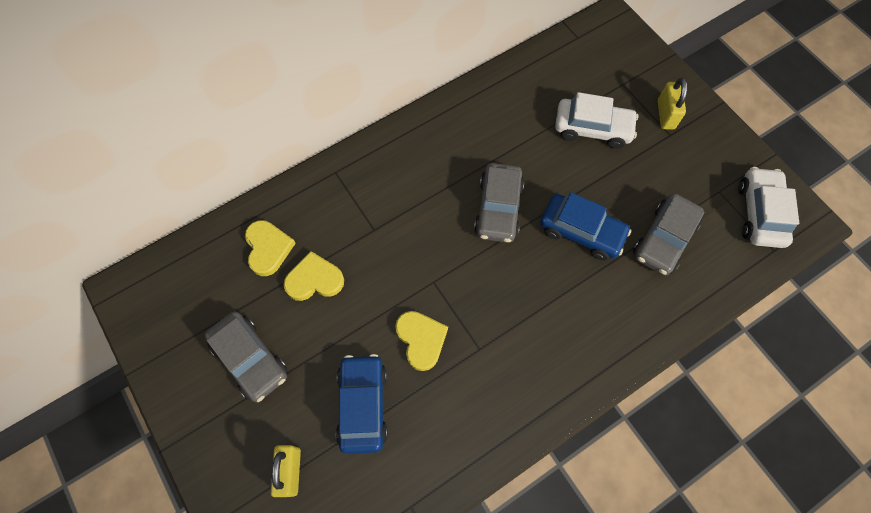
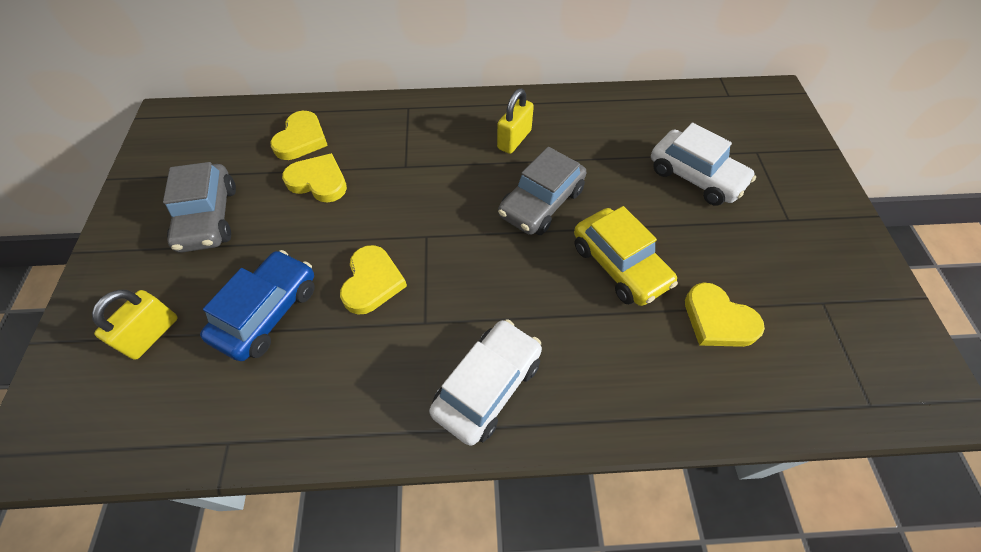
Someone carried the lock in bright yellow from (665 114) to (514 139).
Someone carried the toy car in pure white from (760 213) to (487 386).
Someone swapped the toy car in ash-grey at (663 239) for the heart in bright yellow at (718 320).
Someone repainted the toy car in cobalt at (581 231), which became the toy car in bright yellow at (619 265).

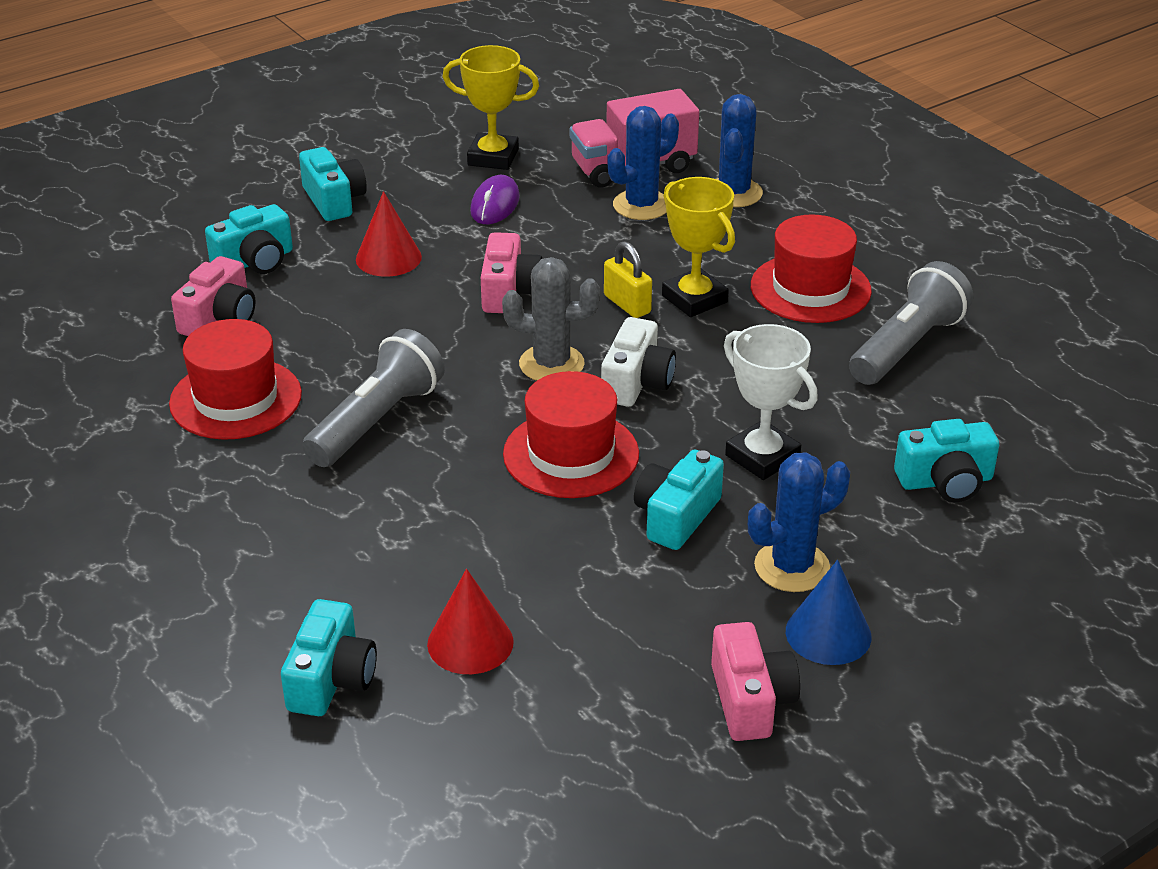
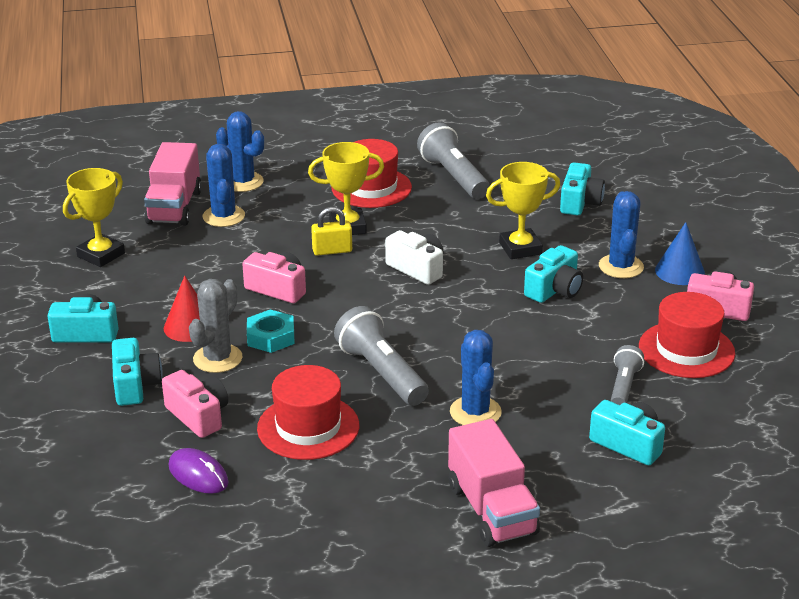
Someone put down the nut in turquoise at (271 337).
Someone put down the truck in rose-pink at (491 510).
Someone put down the cactus in cobalt at (475 412).
Someone carried the computer mouse in violet from (495 204) to (198 475).
Someone carried the cactus in ash-grey from (551 364) to (217 358).
Someone carried the tall hat in red from (571 454) to (686 350).
Someone swapped the cone in red at (470 643) for the pocket torch in ash-grey at (623 386).
Someone repainted the award cup in pure white at (762 457), which became the award cup in bright yellow at (520 248).
Someone rotated the photo camera in turquoise at (676 516) by 105 degrees counterclockwise.

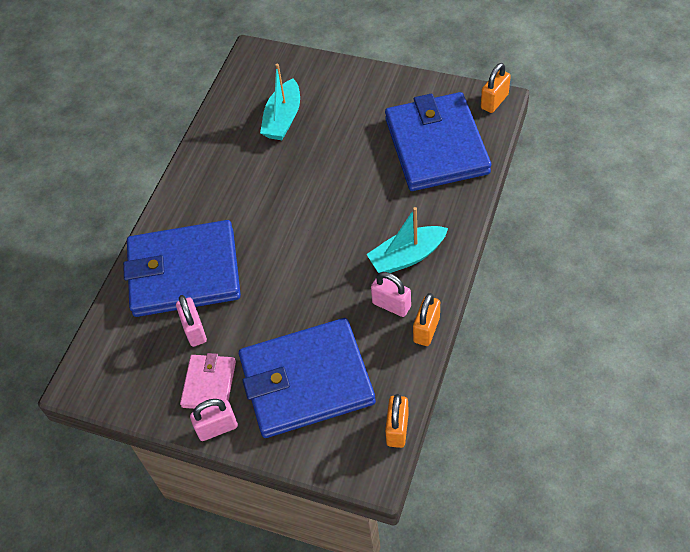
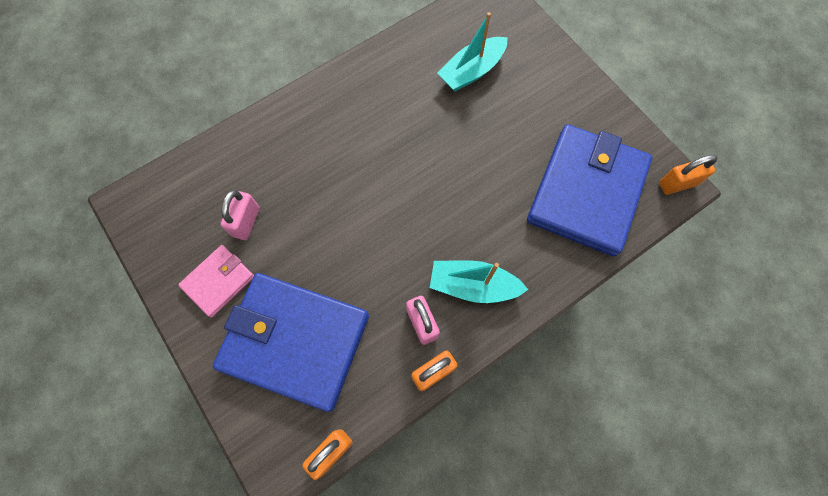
Someone took away the billfold in cobalt at (184 272).
Someone took away the lock in rose-pink at (217 428).

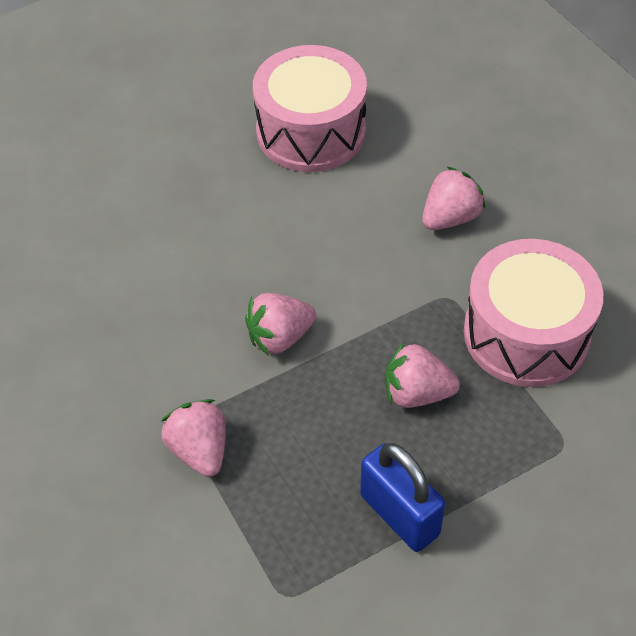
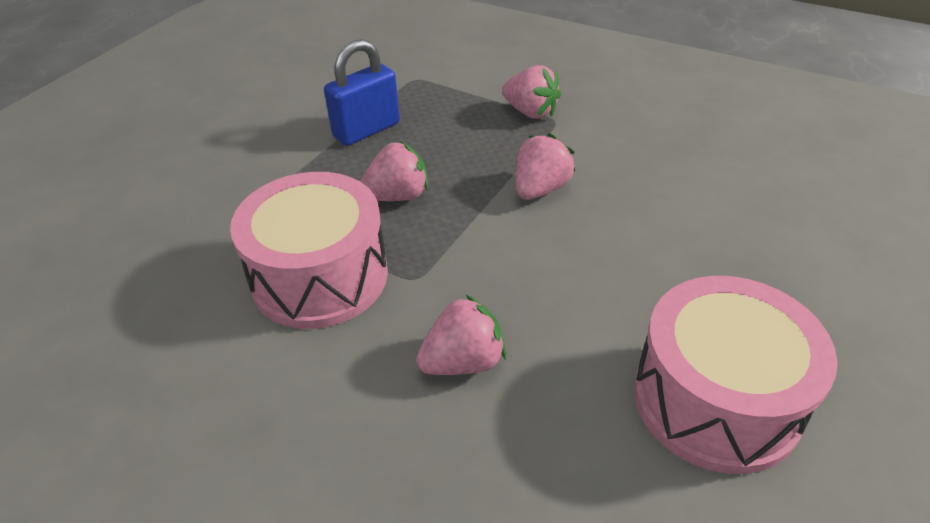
Someone rotated the lock in cobalt at (399 515) by 60 degrees counterclockwise.
Someone rotated the toy strawberry in rose-pink at (450 217) by 135 degrees counterclockwise.

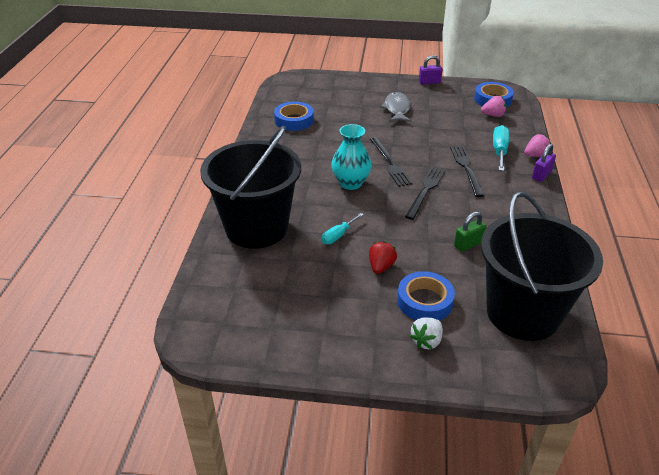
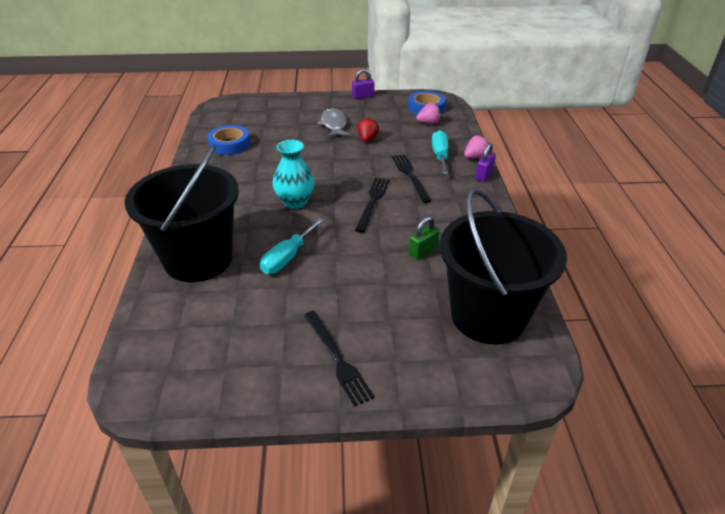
Someone took away the tape in cobalt at (424 301).
Someone took away the toy strawberry in pure white at (426 341).
Someone carried the toy strawberry in red from (381 266) to (367 139).
Someone carried the table fork in black from (390 163) to (337 359).
Someone scaled the hand screwdriver in turquoise at (338 235) by 1.53.

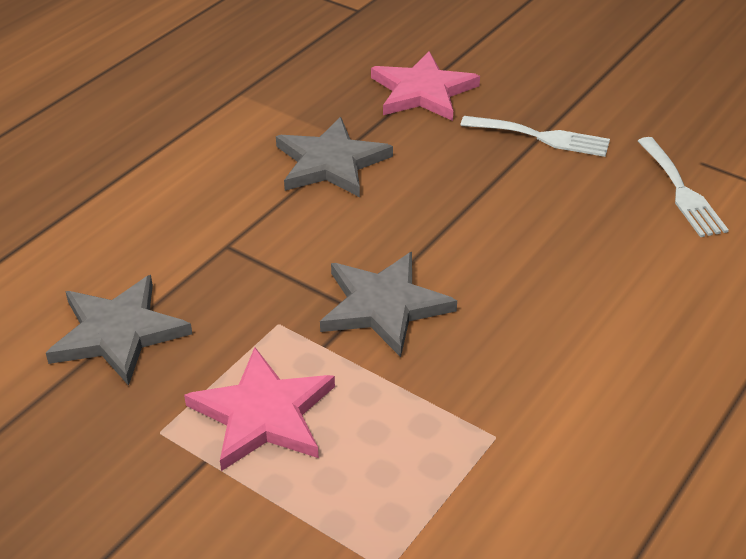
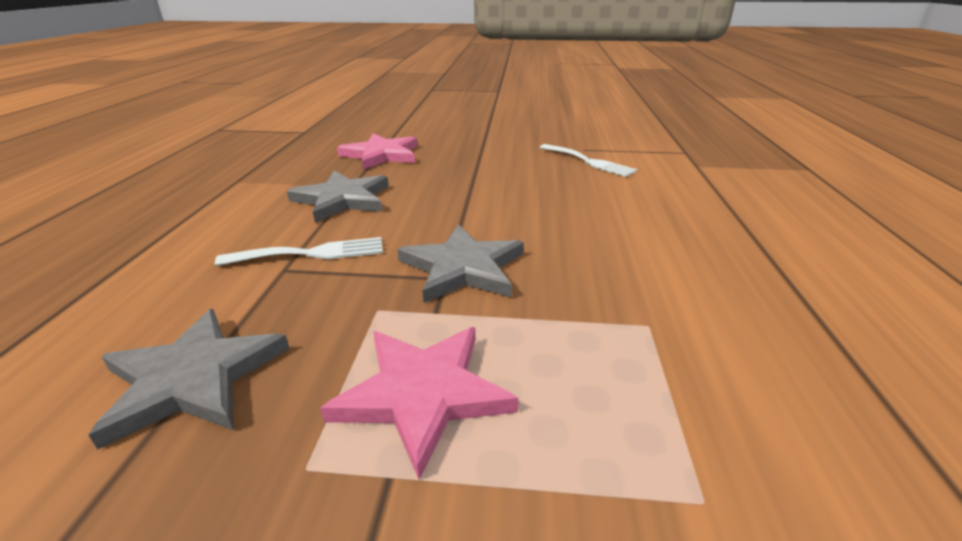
Someone carried the table fork in pure white from (541 137) to (311 253).

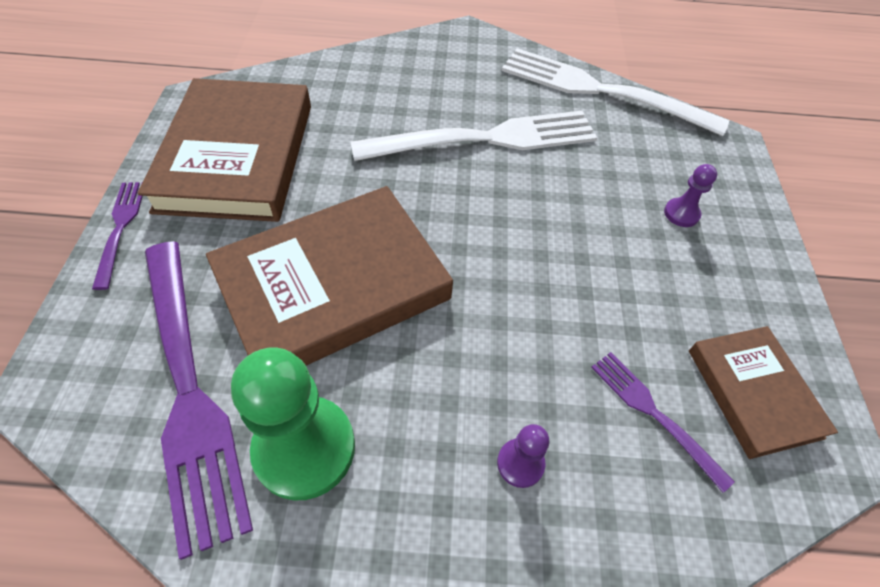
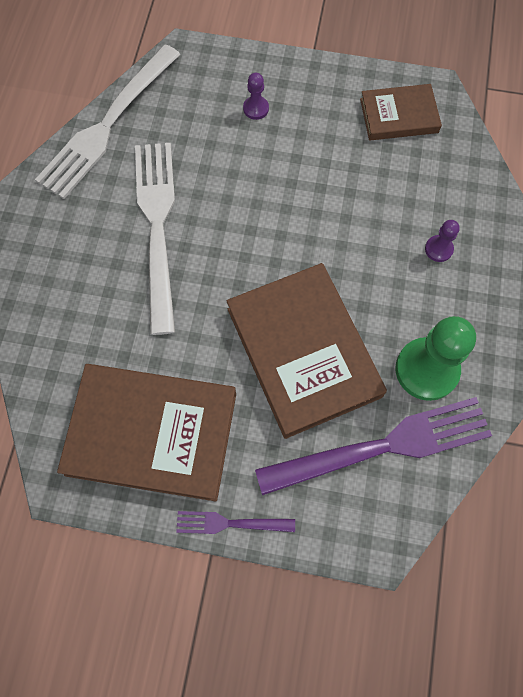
Someone took away the table fork in violet at (654 414).

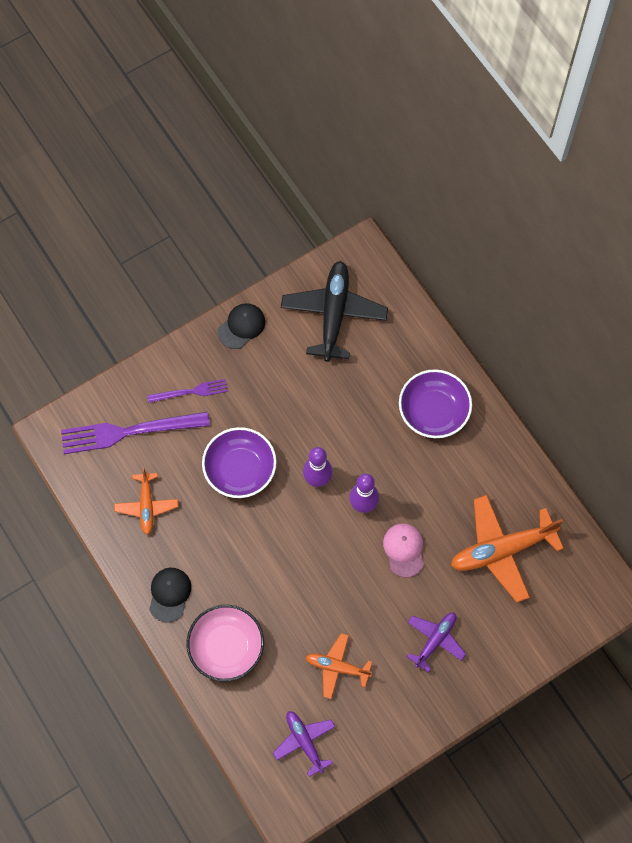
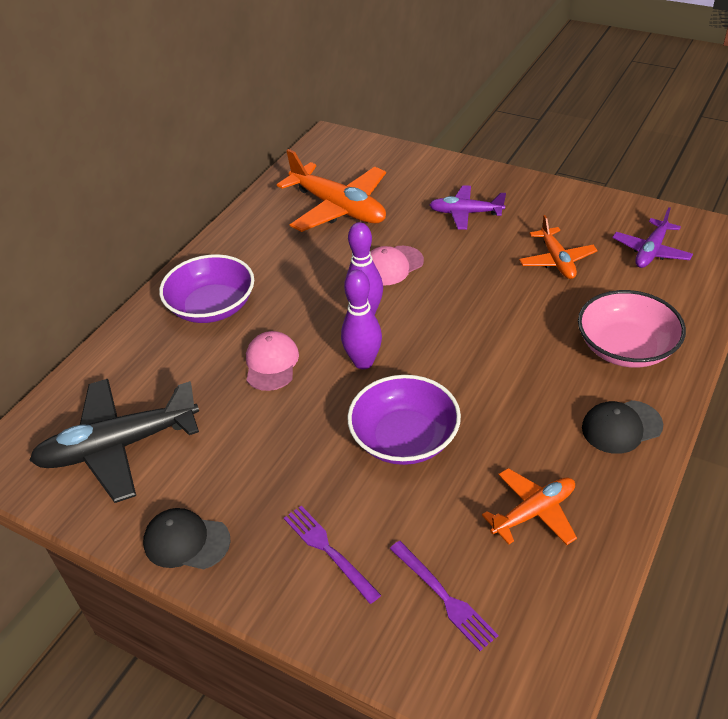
Someone put down the cap in rose-pink at (271 363).
Someone scaled the table fork in violet at (129 432) by 0.55.

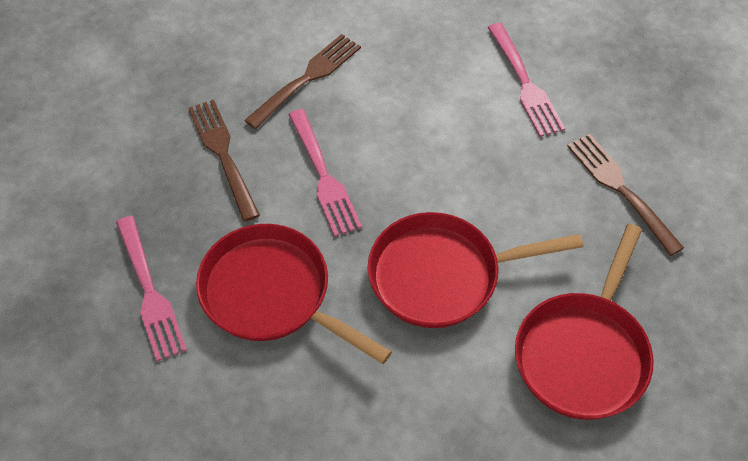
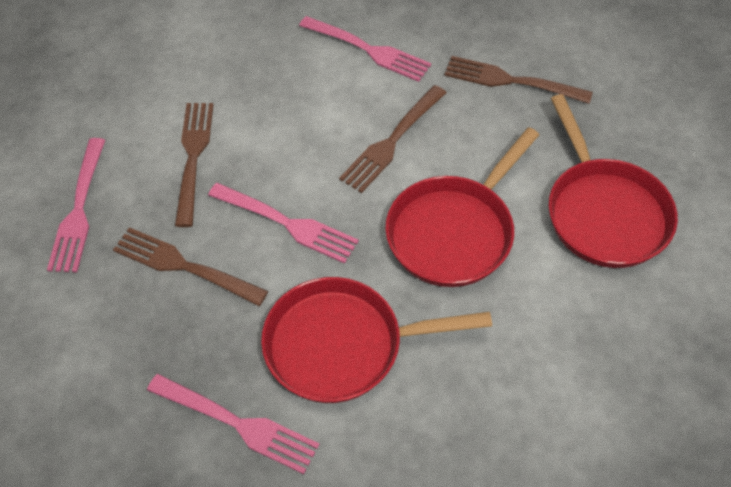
Someone put down the table fork in rose-pink at (79 209).
Someone put down the table fork in russet at (392 140).

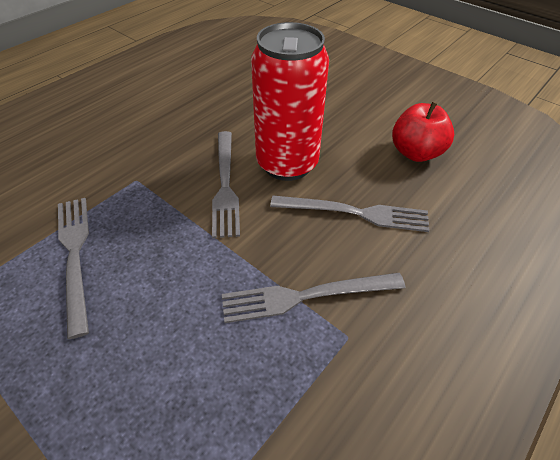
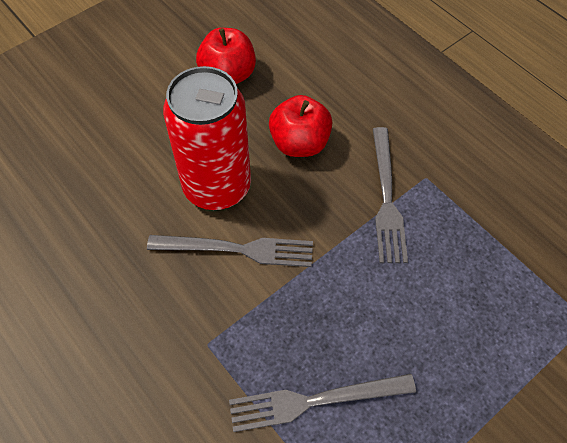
Someone swapped the table fork in ash-grey at (355 213) for the apple fruit in red at (300 143).

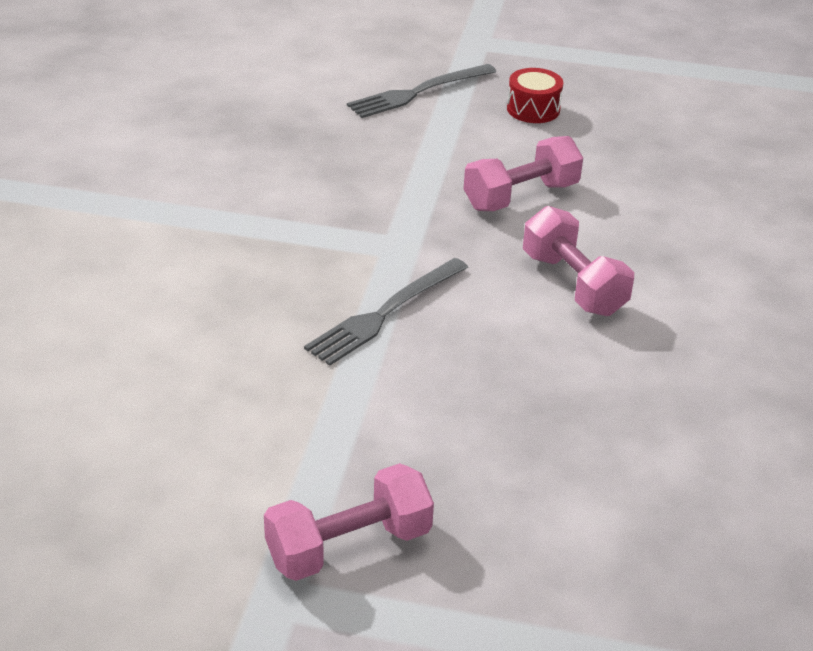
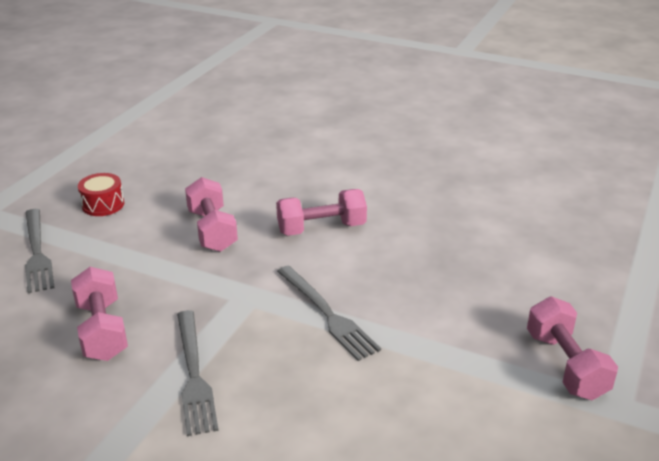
Someone put down the free weight in rose-pink at (102 330).
Someone put down the table fork in ash-grey at (194 374).

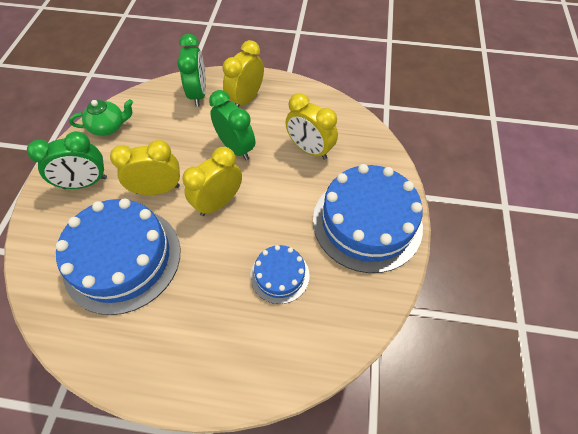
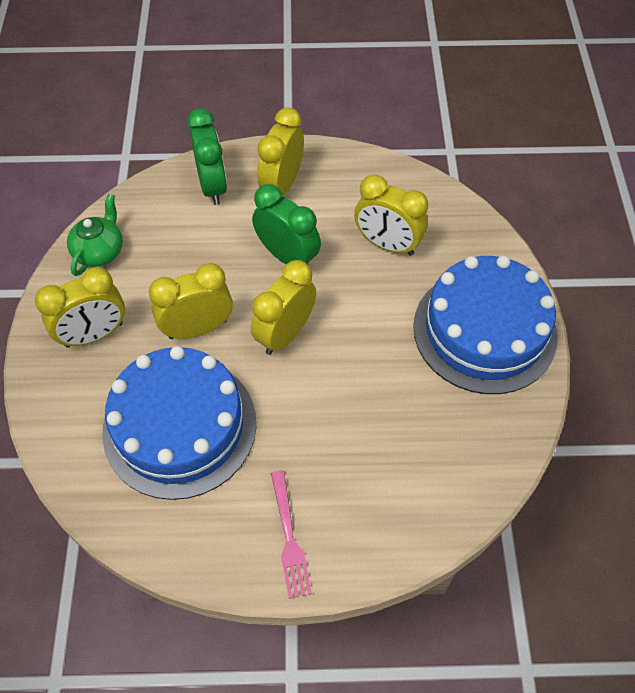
Someone took away the gateau in cobalt at (280 275).
Someone put down the table fork in rose-pink at (289 538).
Someone repainted the alarm clock in green at (85 183), which became the alarm clock in bright yellow at (94 335).
Someone rotated the tea pot in green at (108 127) by 45 degrees counterclockwise.

